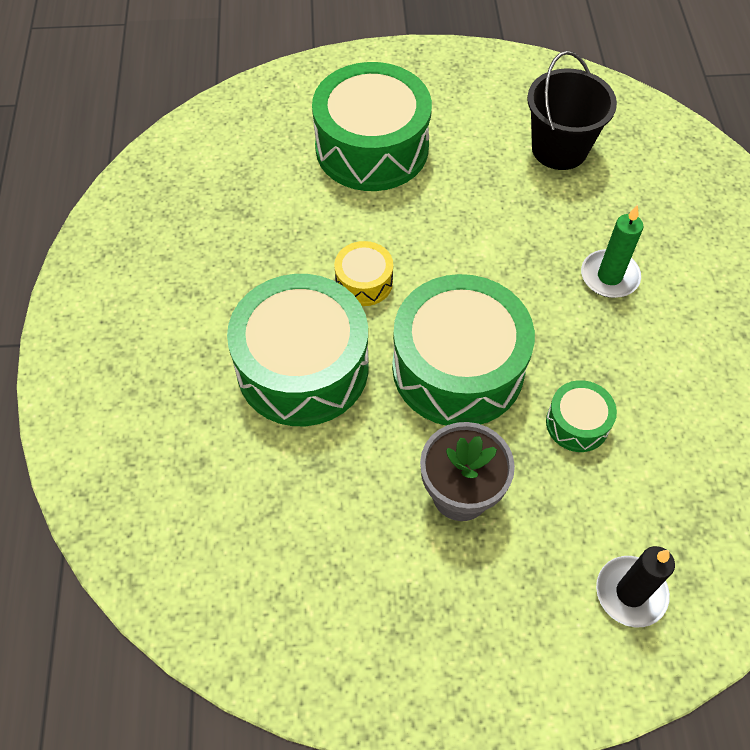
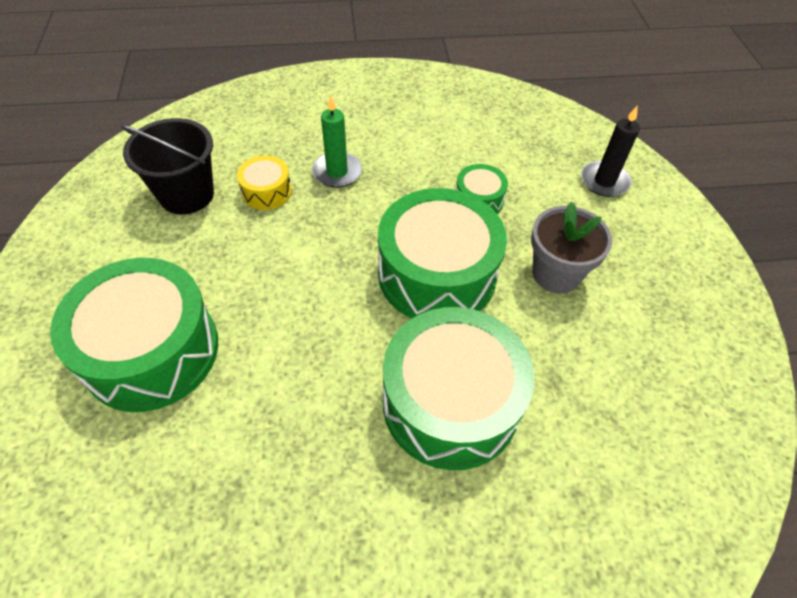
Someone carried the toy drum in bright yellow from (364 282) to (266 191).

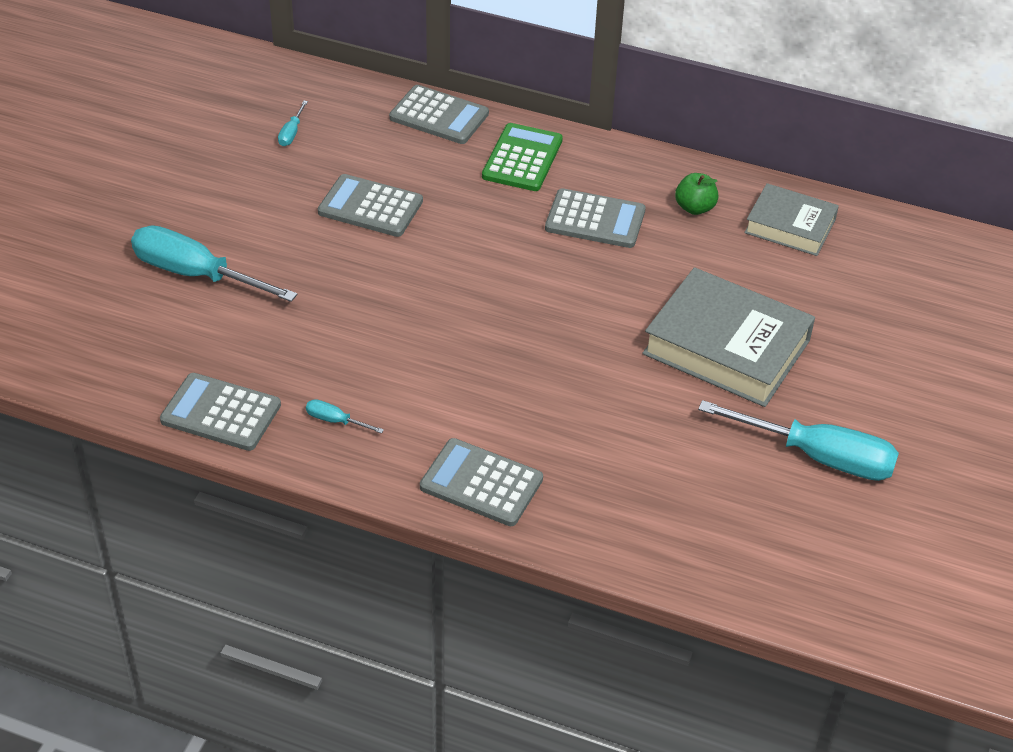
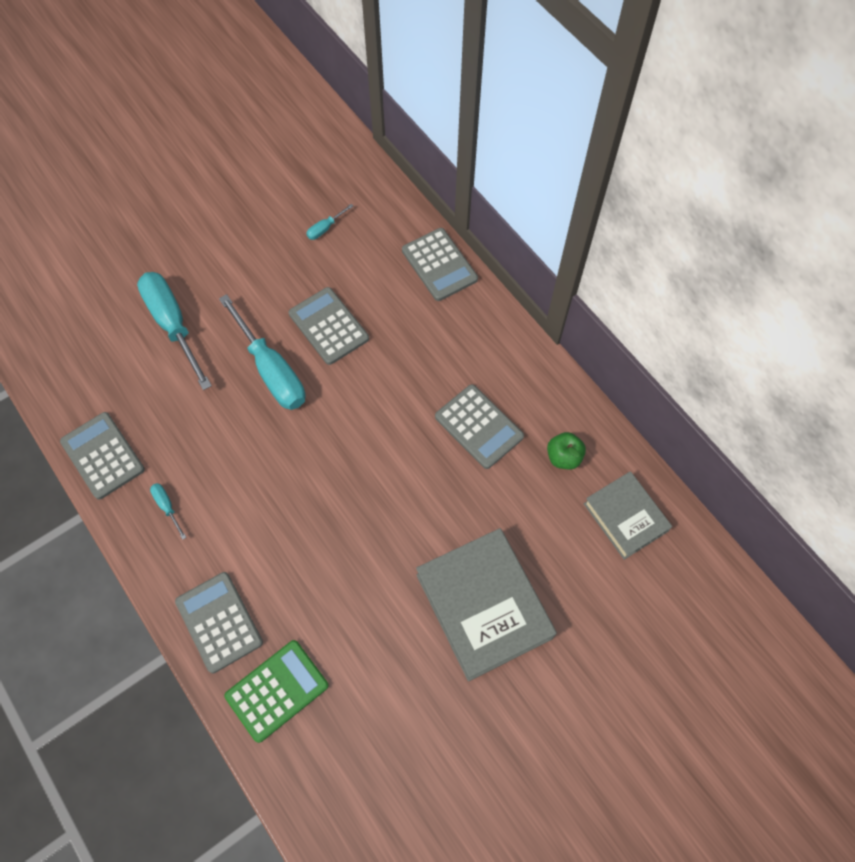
Someone carried the calculator in green from (522 158) to (277 690).
Someone carried the hand screwdriver in turquoise from (818 456) to (271 370).

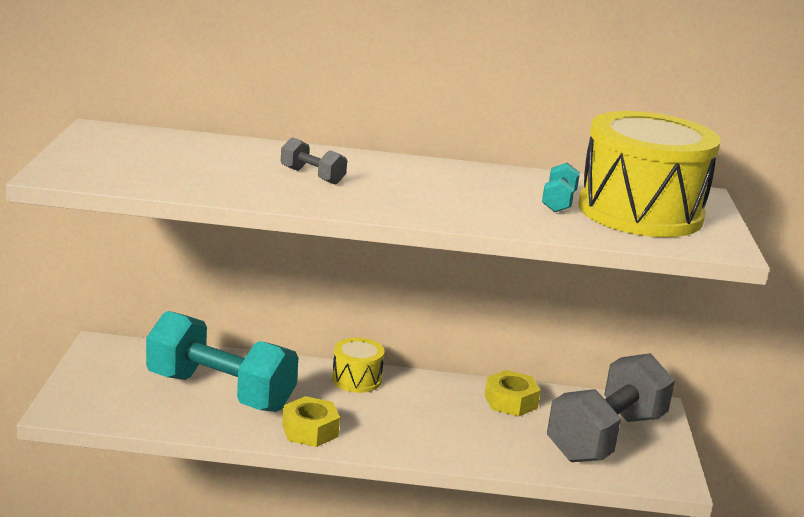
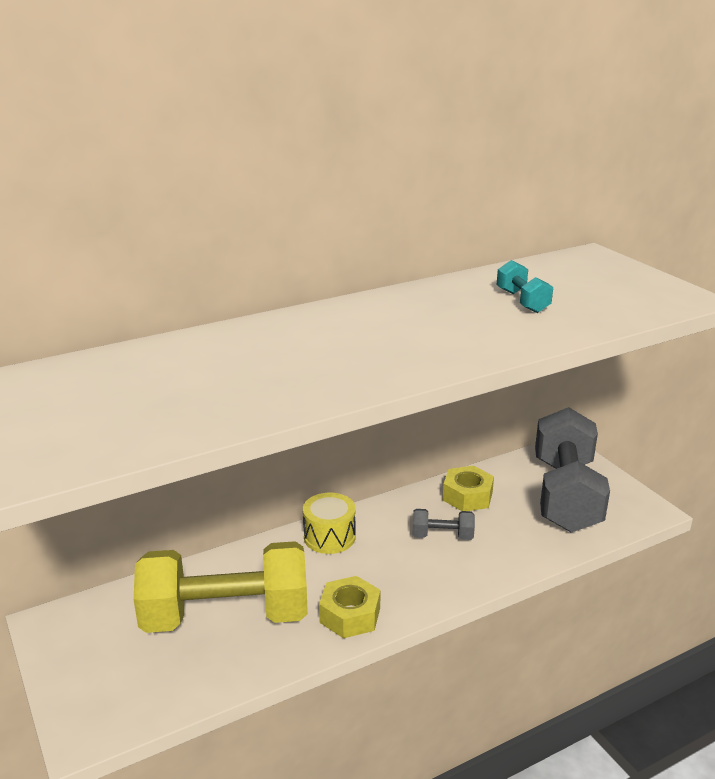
Someone took away the toy drum in bright yellow at (640 212).
Someone carried the free weight in ash-grey from (312 176) to (442 536).
Someone repainted the free weight in turquoise at (220 392), which became the free weight in bright yellow at (226 617).

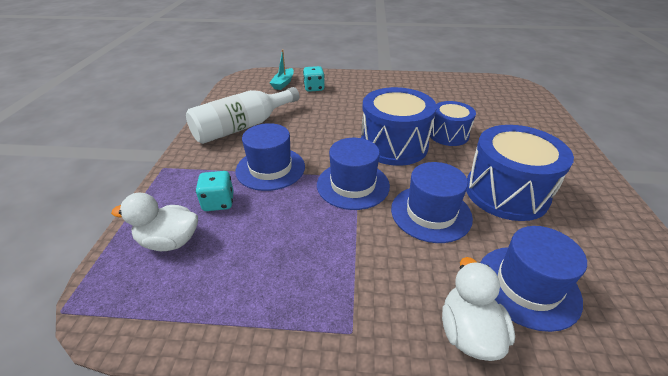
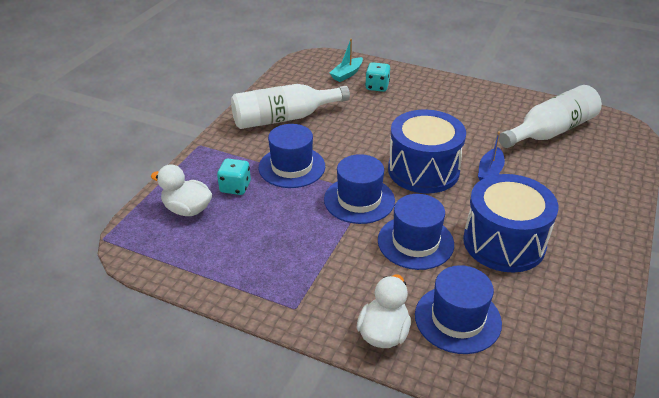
Someone put down the bottle in pure white at (550 131).
Someone swapped the toy drum in cobalt at (448 135) for the boat in cobalt at (490 172).

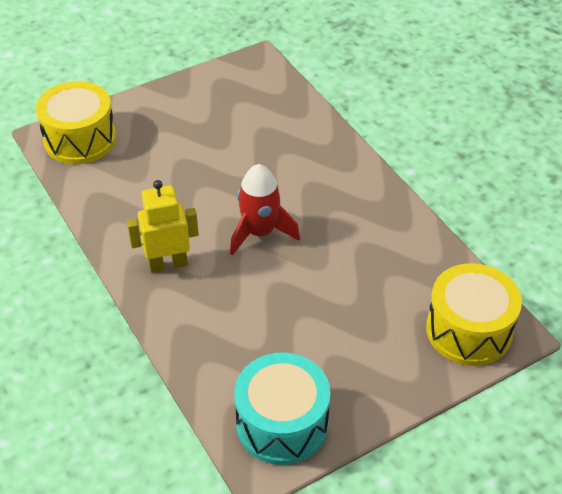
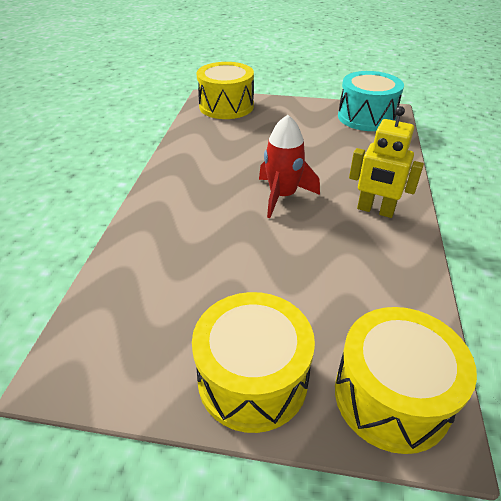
Someone put down the toy drum in bright yellow at (253 379).

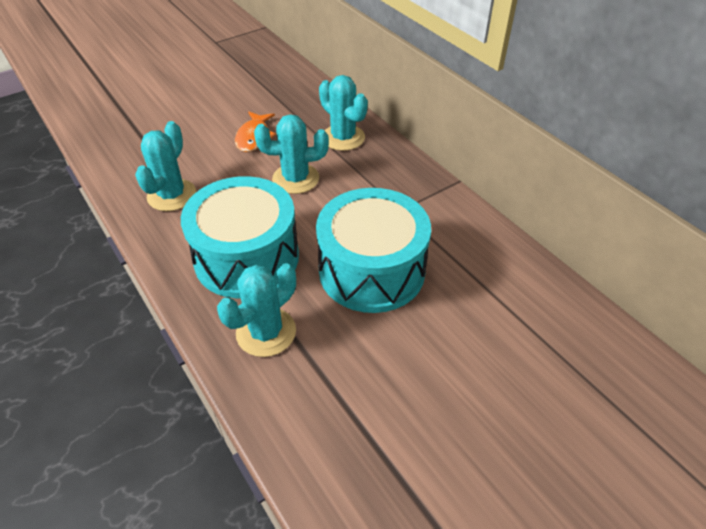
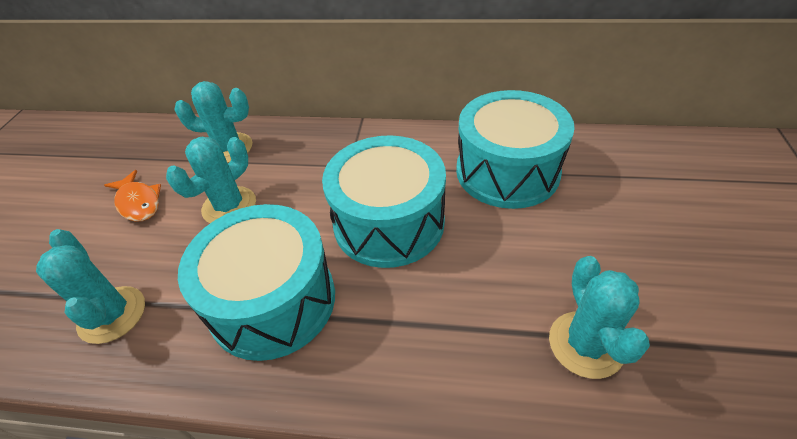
Someone put down the toy drum in turquoise at (507 171).
Someone carried the cactus in turquoise from (266 332) to (586 344).

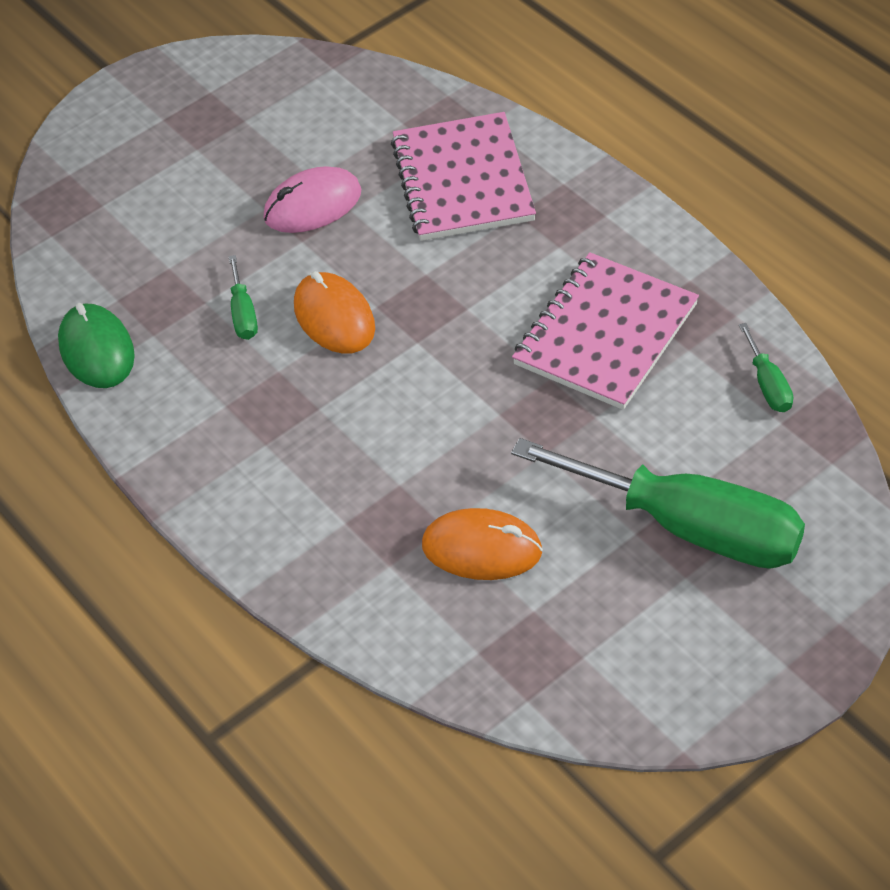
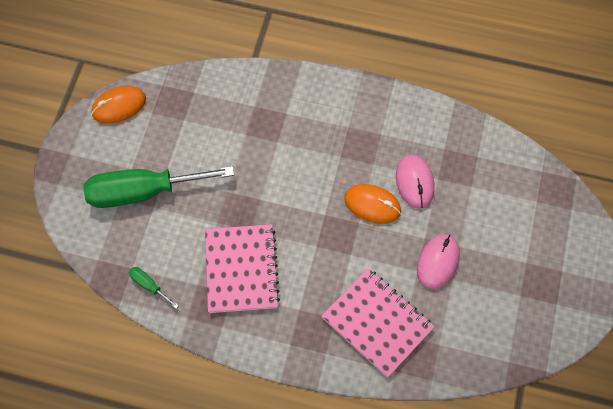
Someone took away the computer mouse in green at (97 350).
Someone carried the computer mouse in orange from (482 549) to (119 106).
Someone swapped the hand screwdriver in green at (243 313) for the computer mouse in rose-pink at (414 182).

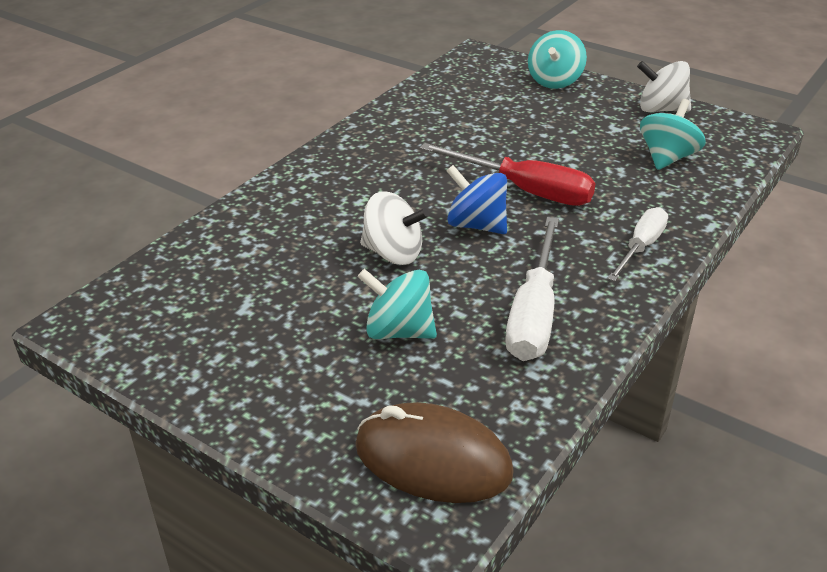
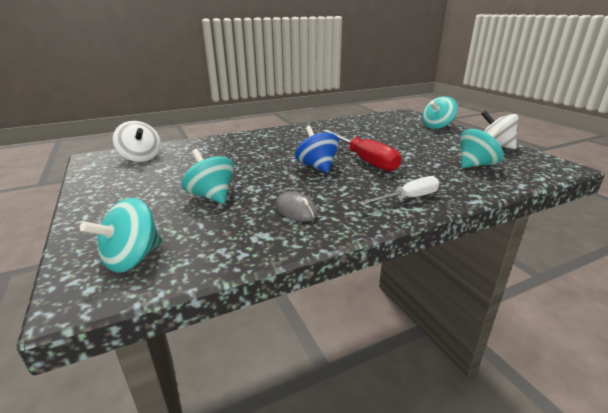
Someone carried the spinning top in pure white from (393 253) to (141 158).
Someone swapped the computer mouse in russet at (433 459) for the spinning top in turquoise at (133 259).
Someone swapped the hand screwdriver in pure white at (534 314) for the computer mouse in ash-grey at (296 210).

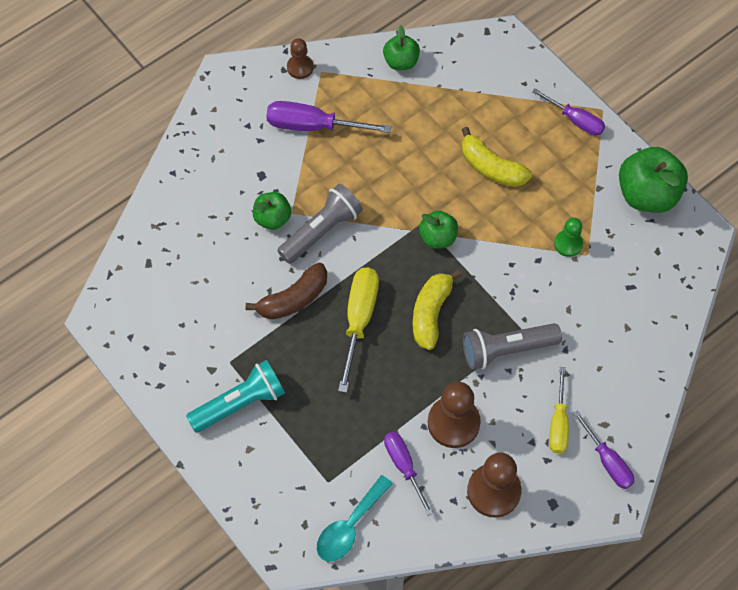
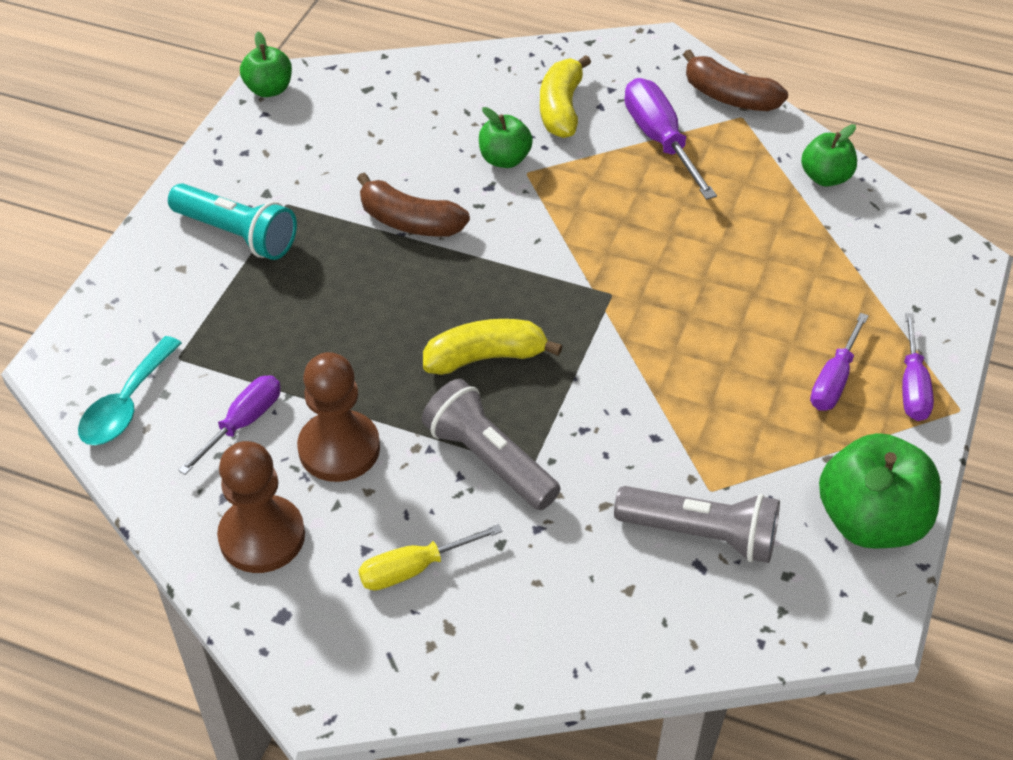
Someone took away the hand screwdriver in bright yellow at (359 319).
Someone took away the chess pawn in green at (568 244).
Someone carried the pocket torch in ash-grey from (321 230) to (701 534).
Someone carried the apple fruit in green from (438 237) to (269 89).
Someone carried the banana in bright yellow from (491 167) to (561 108).
Someone carried the hand screwdriver in violet from (608 461) to (834 380).
Someone swapped the chess pawn in russet at (300 67) for the banana in russet at (729 97).
Someone rotated the tablespoon in turquoise at (349 526) by 75 degrees counterclockwise.

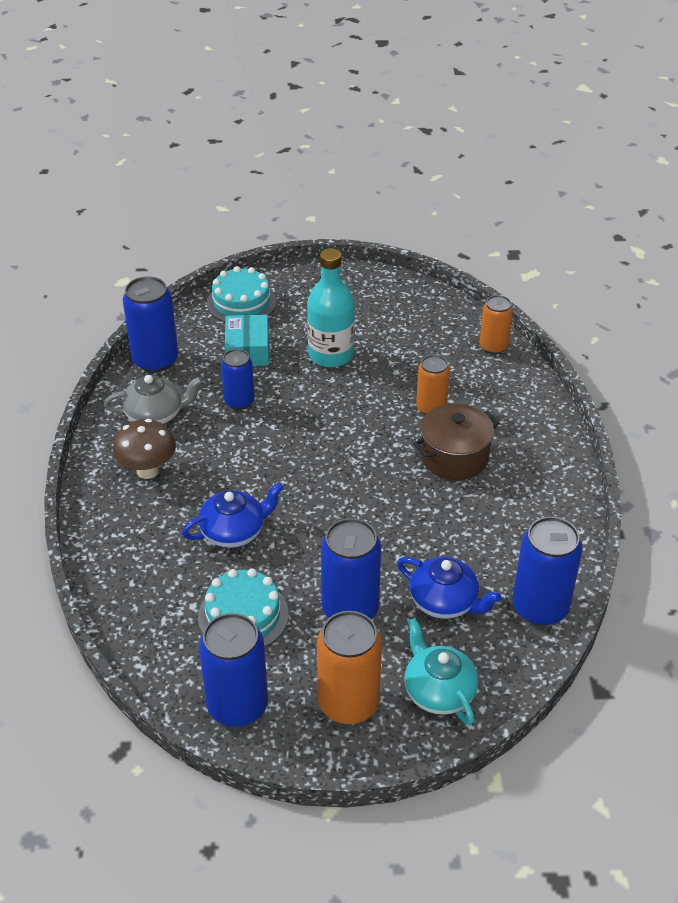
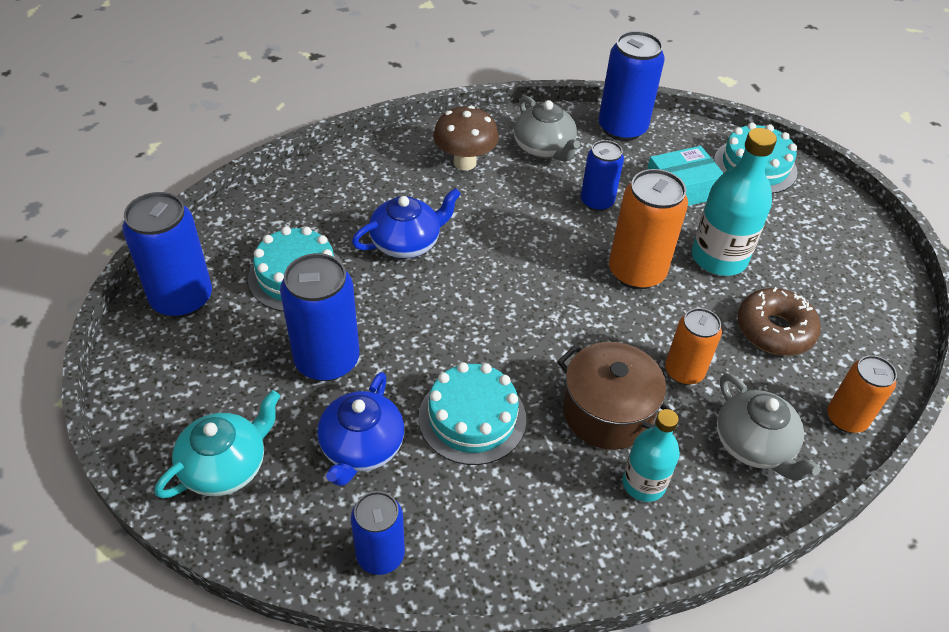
Someone put down the gateau in turquoise at (472 418).
Someone put down the bottle in turquoise at (643 483).
Someone put down the tea pot in ash-grey at (754 445).
Someone put down the doughnut in russet at (774 330).
Someone carried the soda can in orange from (348 703) to (636 272).
Someone rotated the tea pot in cobalt at (234 532) by 75 degrees counterclockwise.
Someone scaled the soda can in cobalt at (540 607) by 0.63.

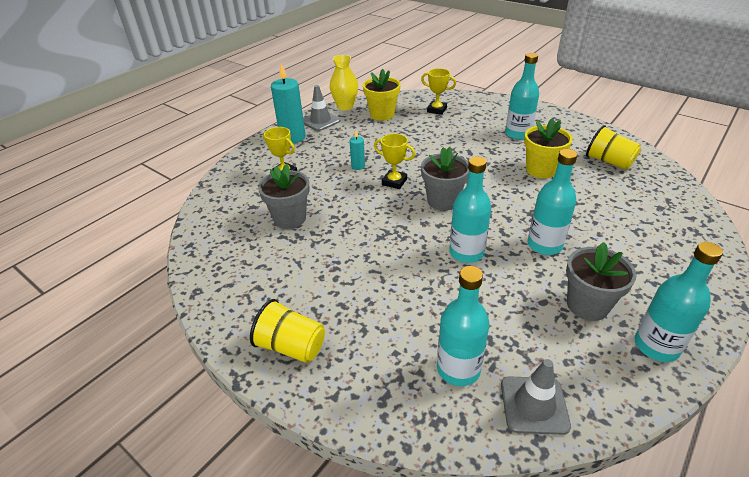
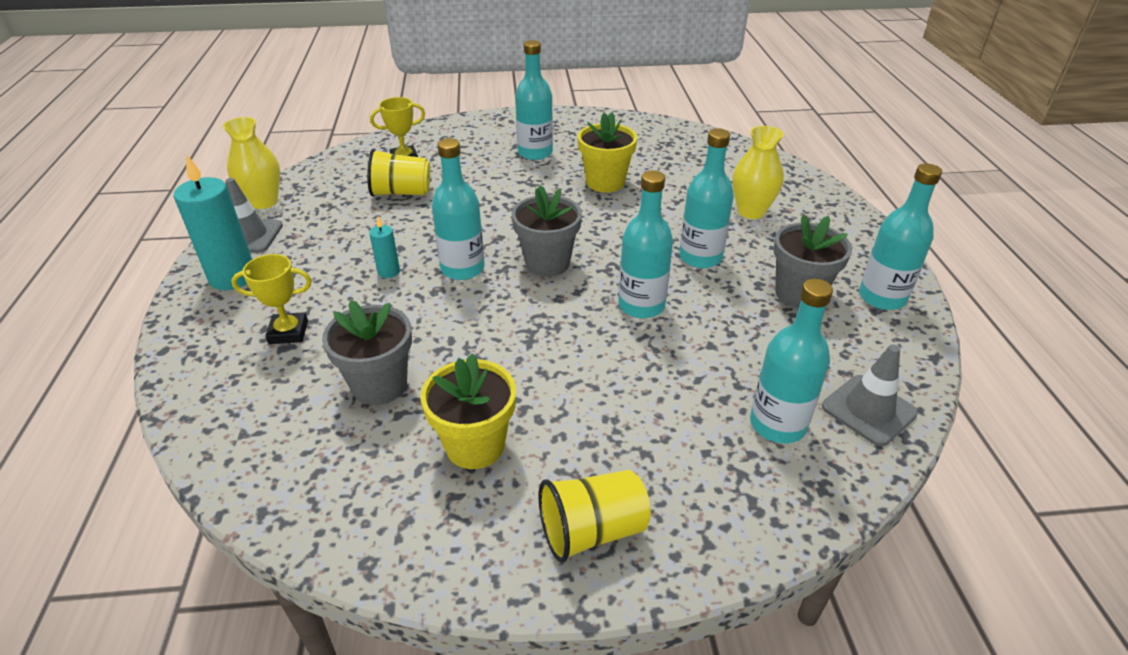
Someone put down the tall vase in bright yellow at (751 211).
Someone carried the potted plant in bright yellow from (382 114) to (475 445).
Someone carried the cup in bright yellow from (609 162) to (401 192).
Someone swapped the award cup in bright yellow at (394 182) for the bottle in turquoise at (462 269).

